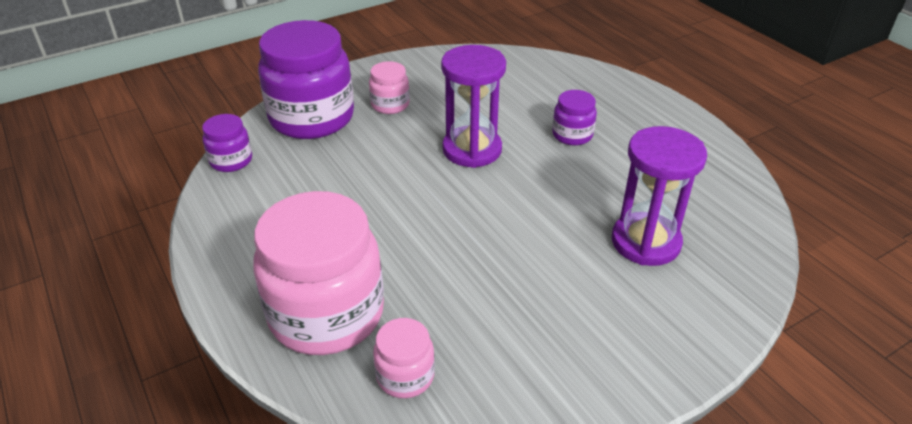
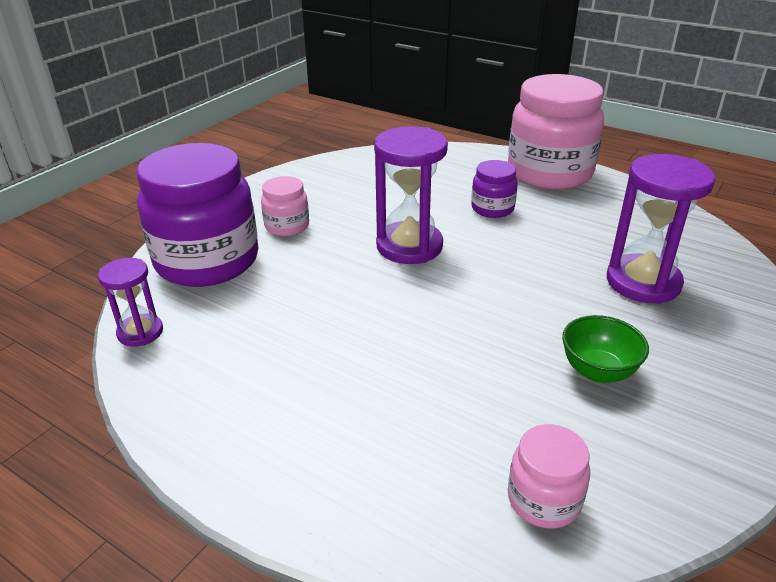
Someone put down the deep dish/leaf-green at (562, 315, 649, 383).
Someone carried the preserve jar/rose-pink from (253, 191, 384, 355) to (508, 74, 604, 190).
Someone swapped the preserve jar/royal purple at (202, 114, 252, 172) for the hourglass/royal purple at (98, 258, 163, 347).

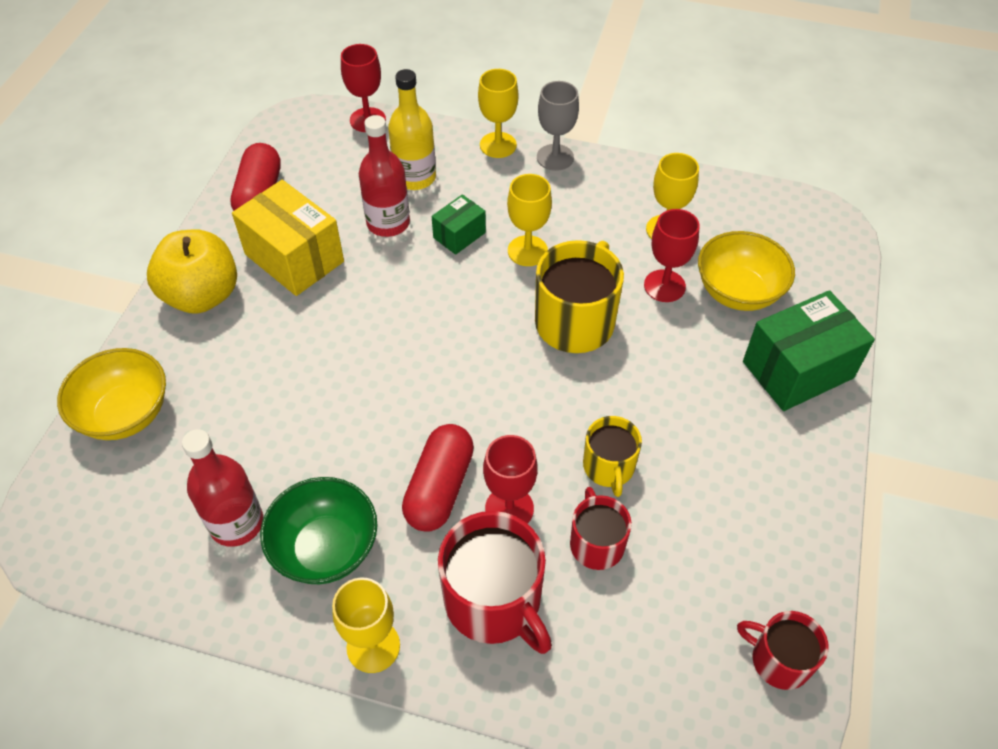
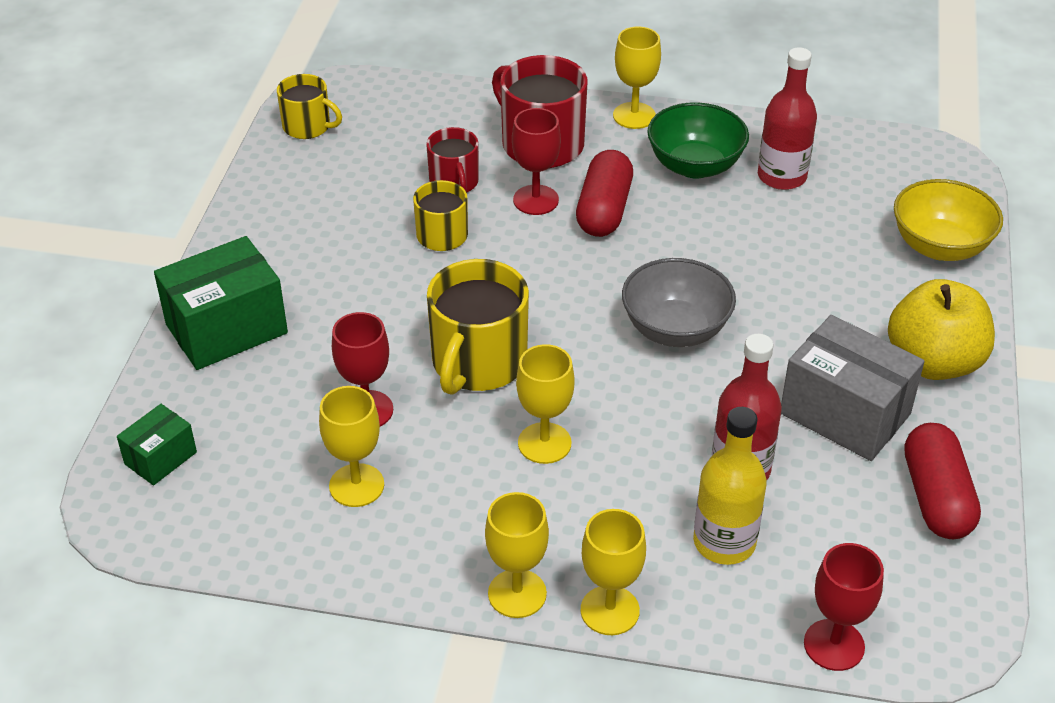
Someone took away the deep dish/golden at (698, 231, 795, 311).
Someone put down the deep dish/gray at (622, 258, 736, 347).
Someone carried the package/leaf-green from (432, 194, 486, 255) to (117, 404, 197, 485).
Someone repainted the package/golden at (232, 180, 344, 296), which became the package/gray at (781, 315, 925, 461).
Someone repainted the chalice/gray at (537, 81, 579, 171), which became the chalice/golden at (485, 492, 549, 618).
Someone repainted the tea mug/red at (737, 611, 828, 690), which became the tea mug/golden at (277, 74, 342, 139).

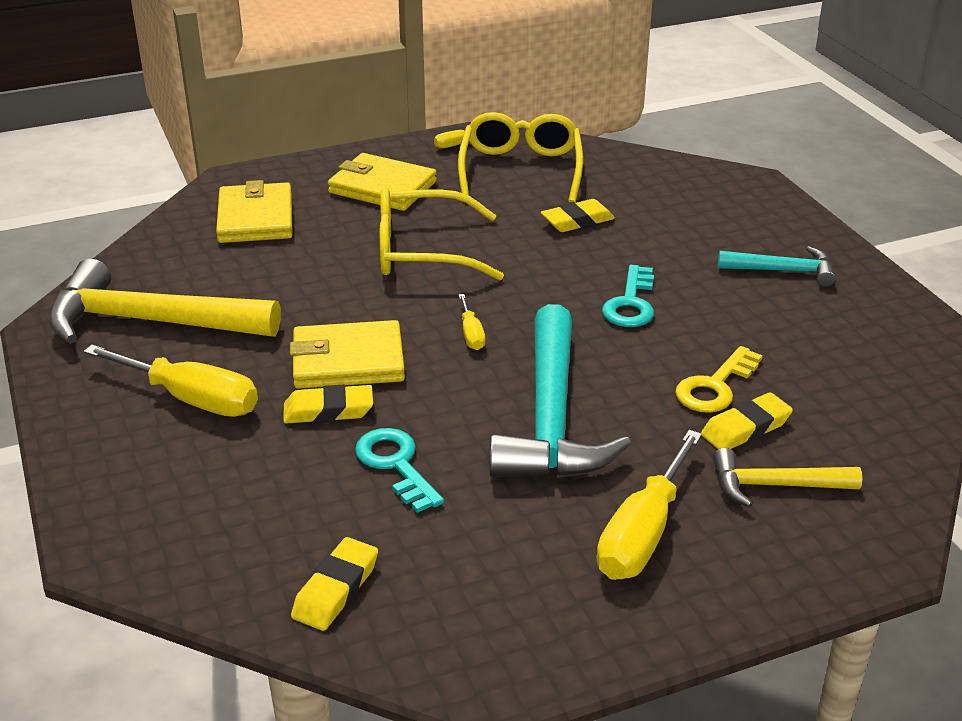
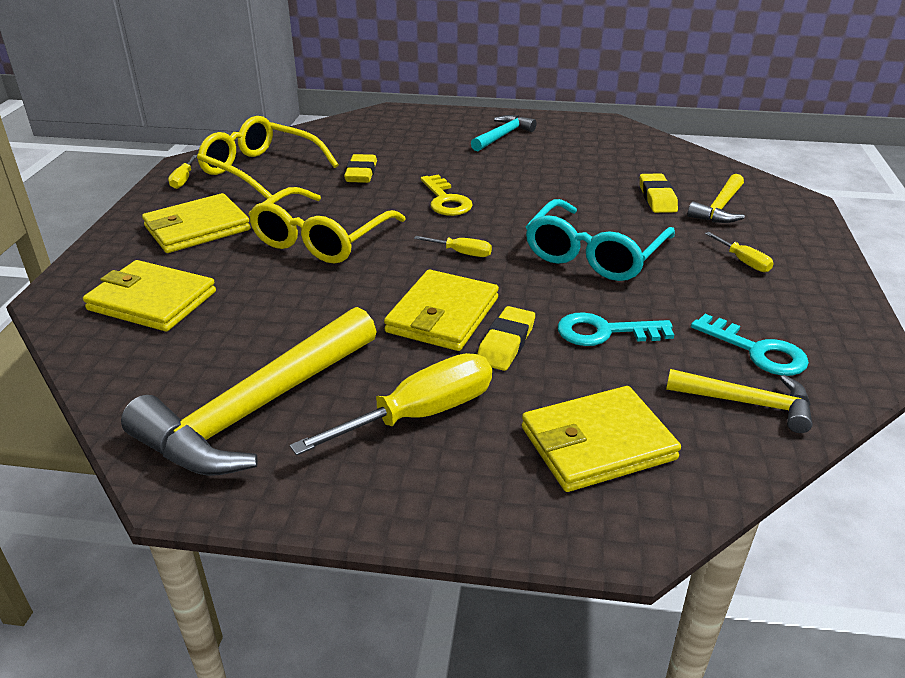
Someone put down the billfold/golden at (521, 386, 681, 492).
Someone carried the door key/teal from (602, 265, 654, 327) to (691, 314, 809, 376).
Someone carried the door key/golden from (675, 346, 763, 413) to (421, 174, 473, 216).
Someone swapped the eraser/golden at (291, 537, 378, 631) for the claw hammer/golden at (666, 369, 813, 433).
Someone swapped the claw hammer/teal at (489, 304, 631, 478) for the spectacles/teal at (526, 199, 675, 281).
Someone scaled the flat screwdriver/golden at (596, 430, 702, 580) by 0.49.

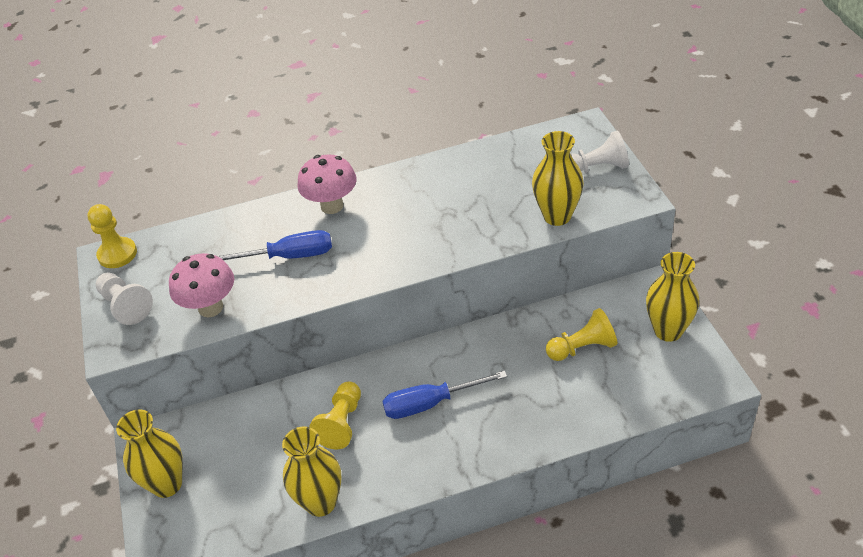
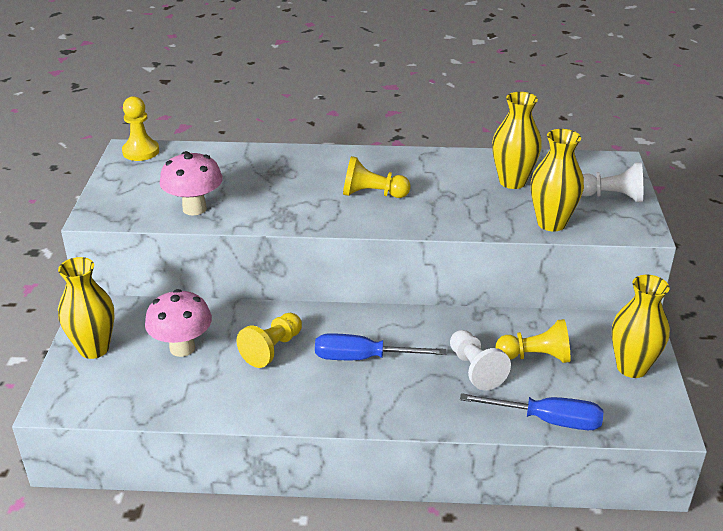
Someone put down the pawn/golden at (343, 156, 410, 198).
Someone carried the pawn/pure white from (96, 273, 153, 325) to (450, 330, 511, 391).
Someone carried the flat screwdriver/royal blue from (218, 230, 332, 260) to (460, 393, 604, 430).
Someone carried the tall vase/golden from (282, 426, 341, 517) to (492, 92, 542, 189).
Someone carried the mushroom/rose-pink from (297, 154, 357, 214) to (145, 289, 212, 357).

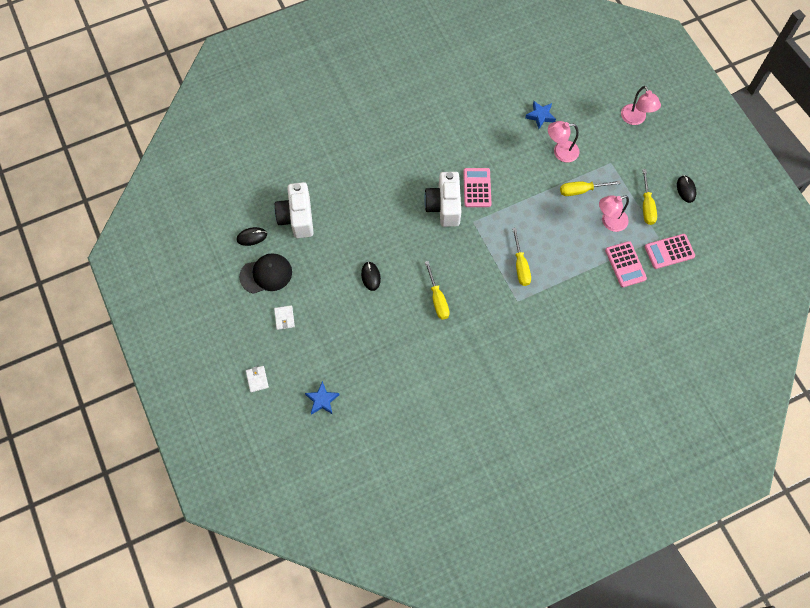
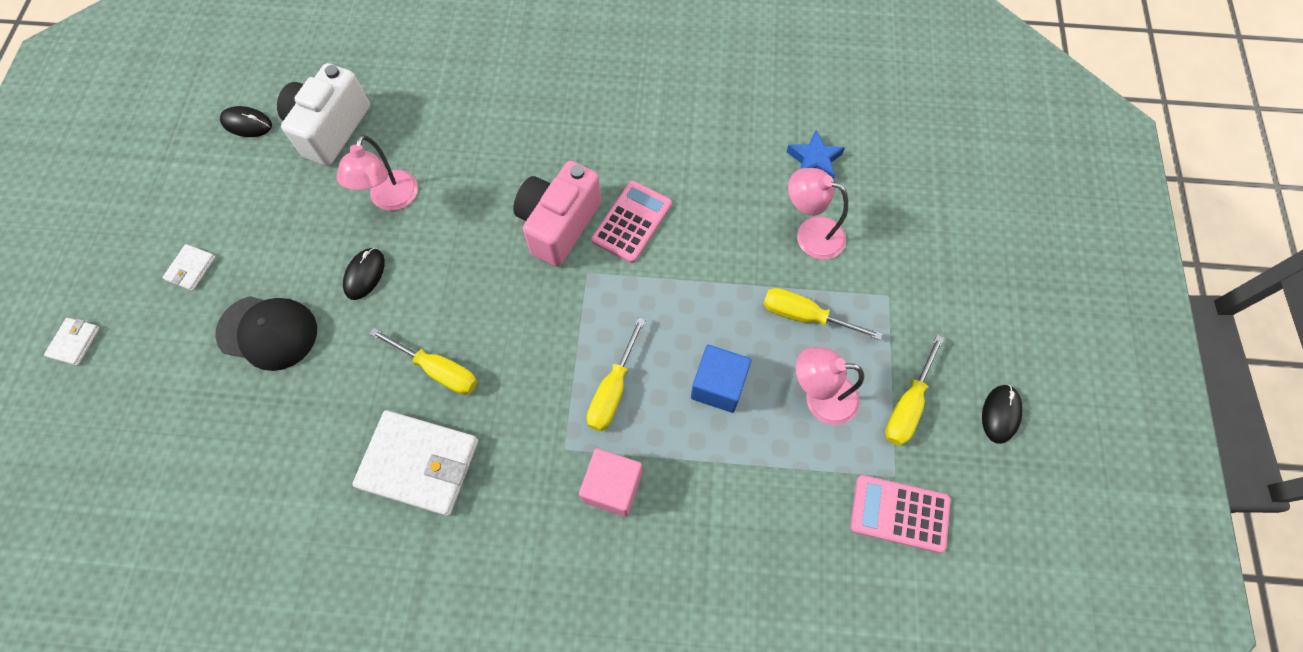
Someone took away the star/royal blue at (305, 381, 340, 415).
Someone took away the pocket calculator/rose-pink at (605, 241, 647, 287).
Someone put down the billfold/pure white at (352, 410, 478, 516).
Someone put down the solid cube/rose-pink at (579, 448, 642, 517).
Someone put down the solid cube/royal blue at (691, 345, 751, 413).
Someone carried the baseball cap/ebony from (239, 253, 292, 294) to (216, 296, 317, 371).
Someone carried the desk lamp/rose-pink from (621, 86, 661, 125) to (336, 135, 418, 211).
Someone repainted the camera/pure white at (424, 172, 461, 227), which became the camera/rose-pink at (513, 161, 601, 267).
Someone rotated the flat screwdriver/golden at (425, 261, 450, 320) by 75 degrees counterclockwise.

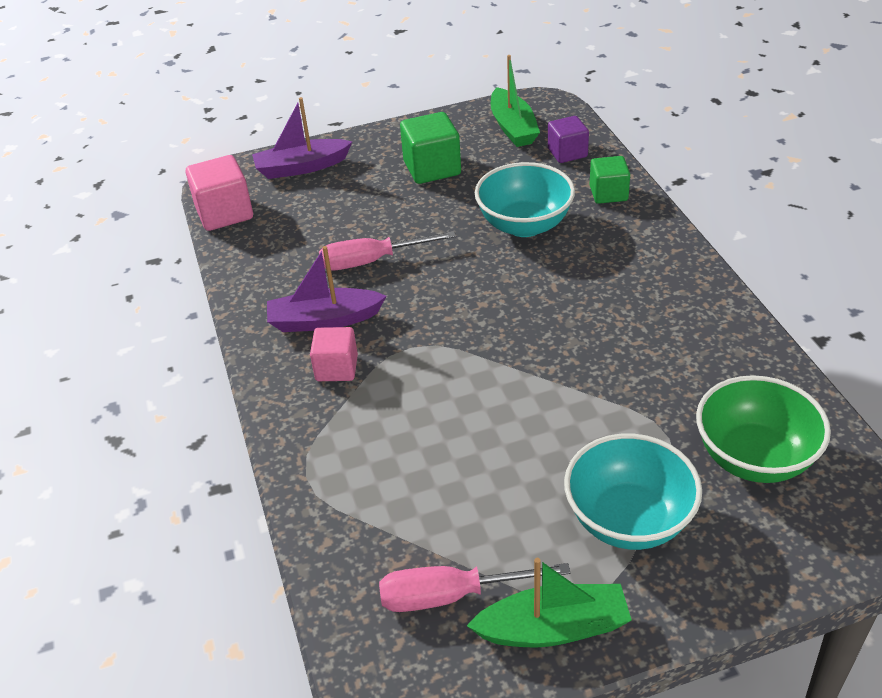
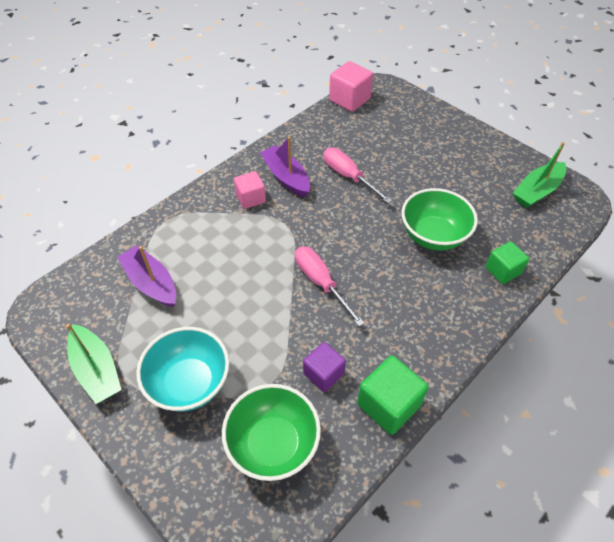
Someone carried the boat/royal purple from (252, 97, 352, 179) to (117, 245, 176, 307).
Someone carried the flat screwdriver/rose-pink from (379, 563, 571, 612) to (295, 246, 365, 327).
Someone carried the solid cube/leaf-green from (400, 112, 461, 184) to (357, 356, 429, 435).
Someone carried the solid cube/royal purple from (548, 116, 589, 163) to (303, 342, 346, 392).
Someone repainted the deep dish/teal at (475, 162, 575, 237), which became the deep dish/leaf-green at (402, 188, 478, 251).

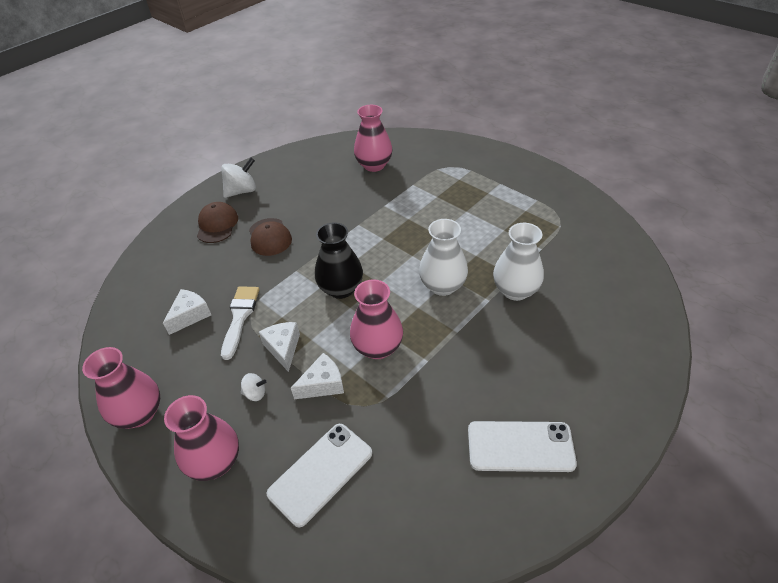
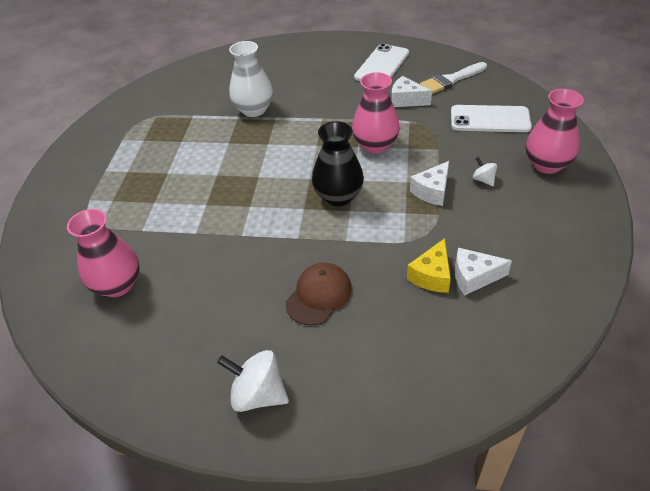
Someone took away the tall vase/rose-pink at (82, 347, 160, 429).
Someone took away the baseball cap/brown at (197, 202, 238, 243).
Someone took away the tall vase/pure white at (419, 219, 468, 296).
Someone put down the piece of cheese/golden at (407, 238, 451, 293).
Someone carried the paintbrush/pure white from (221, 286, 259, 360) to (420, 62, 487, 94).
Someone carried the piece of cheese/pure white from (291, 353, 344, 399) to (391, 76, 432, 107).
Someone rotated the phone/pure white at (468, 421, 577, 472) by 60 degrees clockwise.

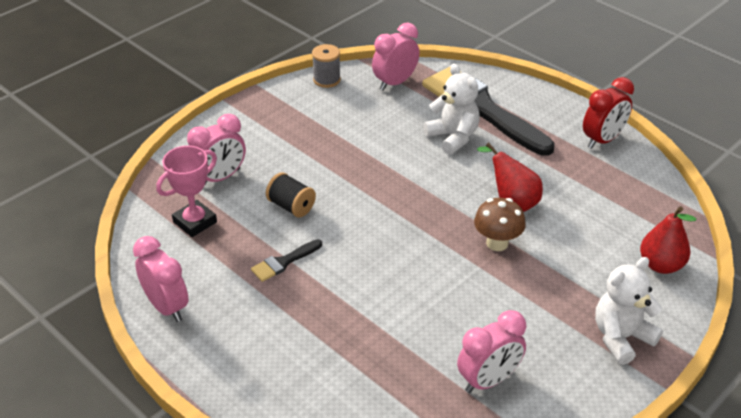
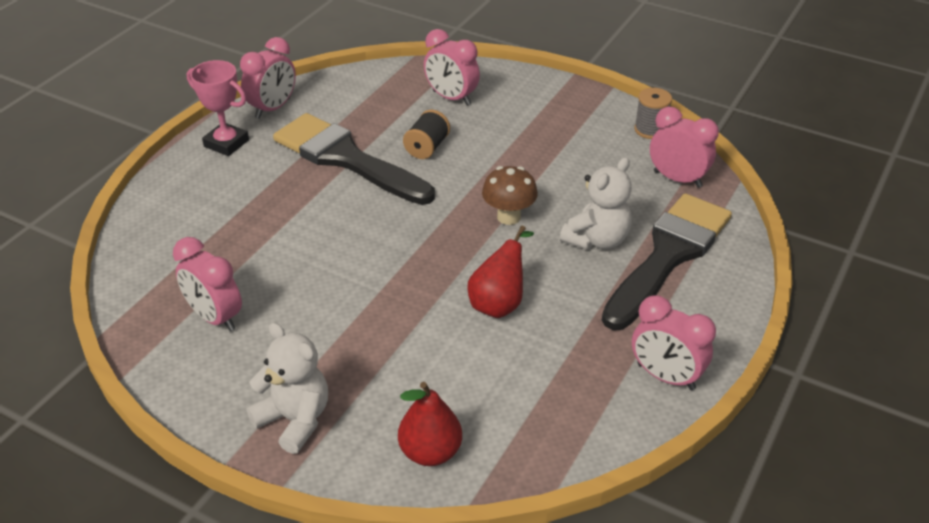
Someone carried the trophy/rose-pink from (156, 146, 217, 237) to (187, 60, 249, 156).
Someone carried the mushroom/brown from (474, 198, 526, 251) to (482, 166, 538, 225).
Someone repainted the bedside clock/red at (583, 77, 634, 149), which became the bedside clock/rose-pink at (632, 295, 716, 390).
Someone scaled the paintbrush/ebony at (251, 239, 322, 282) by 2.42.

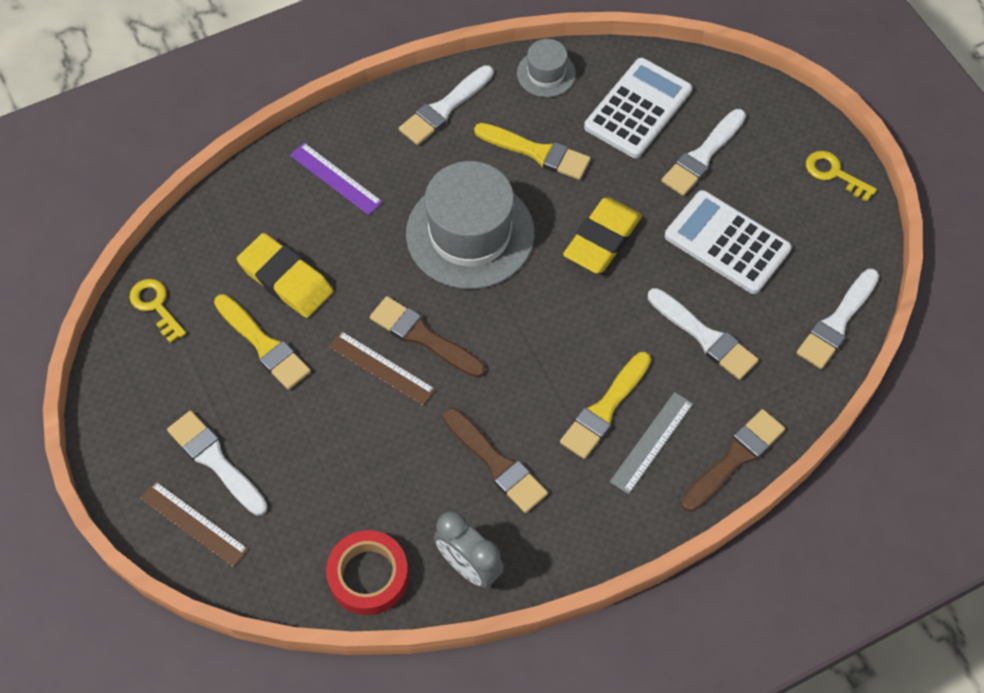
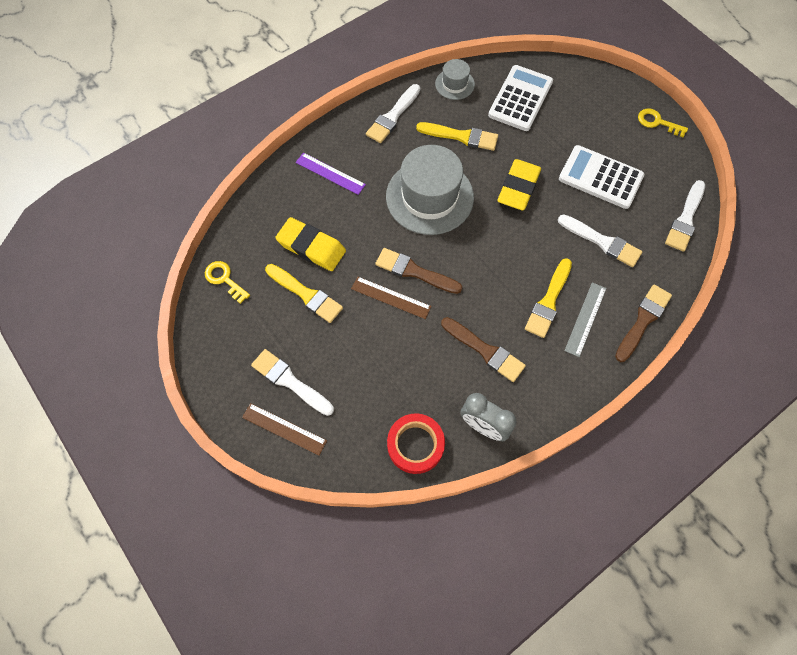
Someone took away the paintbrush/pure white at (661, 109, 746, 196).

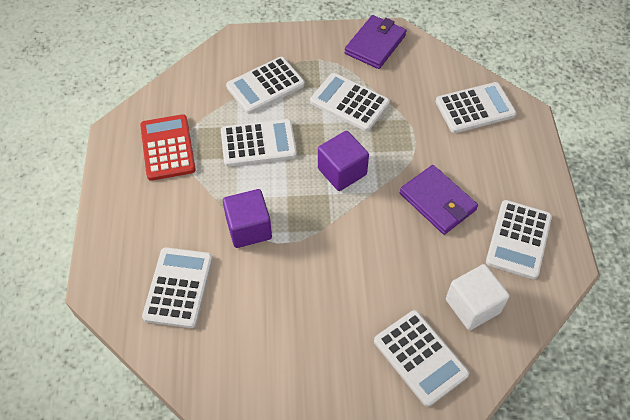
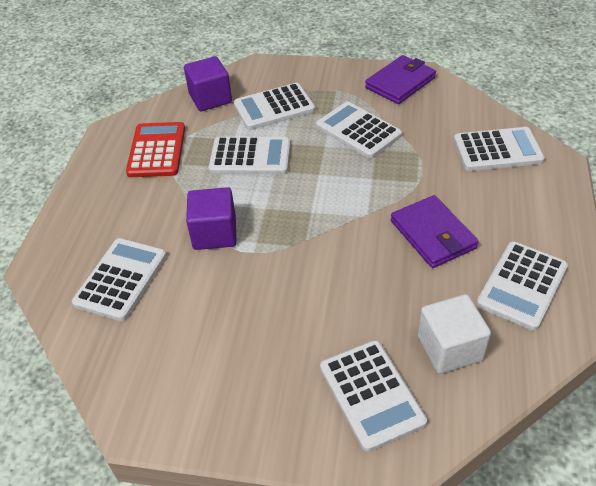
Someone carried the solid cube/royal purple from (318, 131, 369, 191) to (184, 56, 232, 111).

